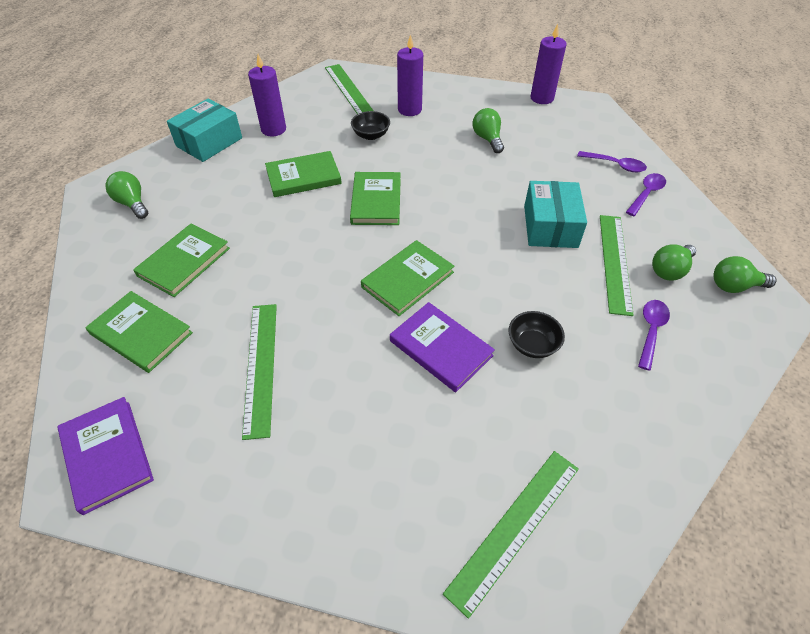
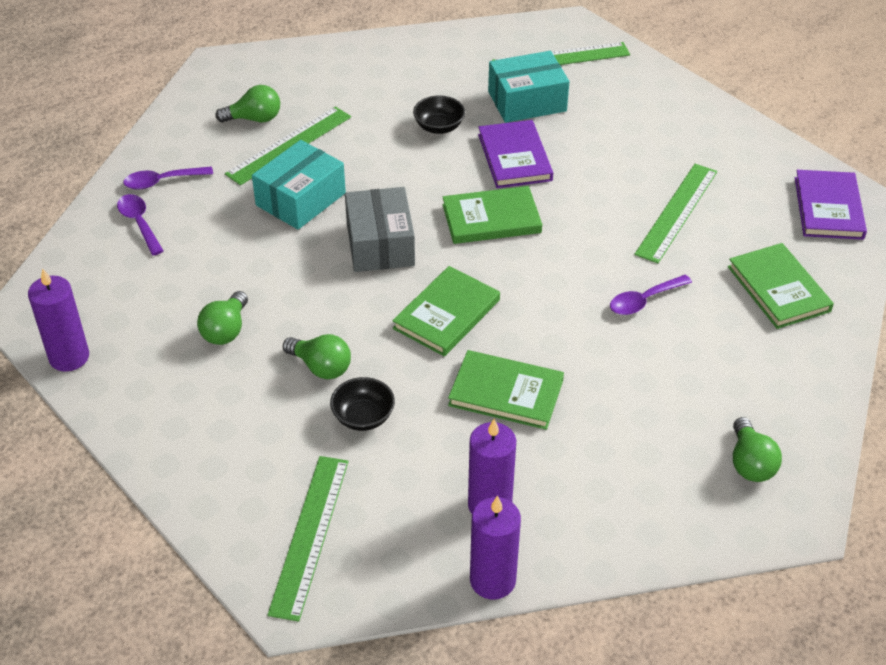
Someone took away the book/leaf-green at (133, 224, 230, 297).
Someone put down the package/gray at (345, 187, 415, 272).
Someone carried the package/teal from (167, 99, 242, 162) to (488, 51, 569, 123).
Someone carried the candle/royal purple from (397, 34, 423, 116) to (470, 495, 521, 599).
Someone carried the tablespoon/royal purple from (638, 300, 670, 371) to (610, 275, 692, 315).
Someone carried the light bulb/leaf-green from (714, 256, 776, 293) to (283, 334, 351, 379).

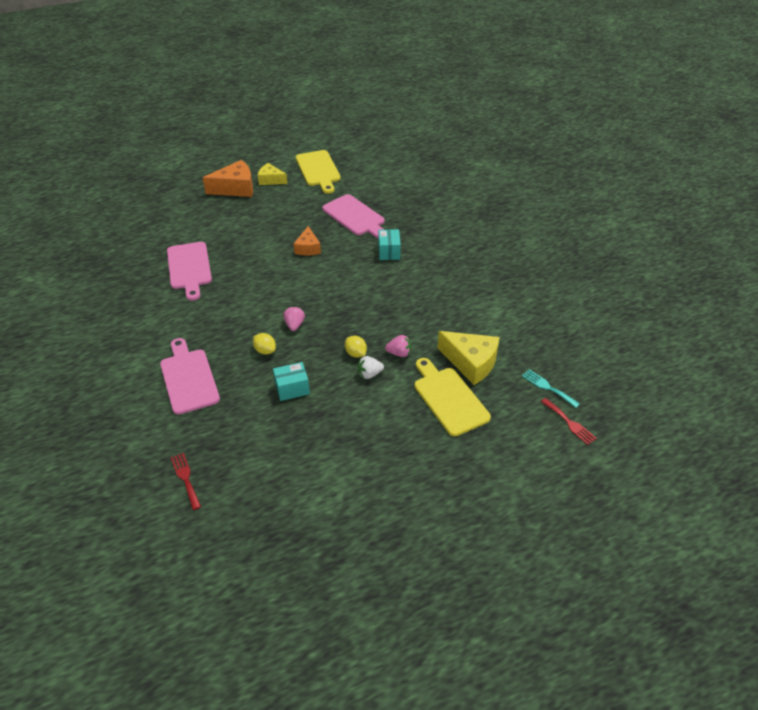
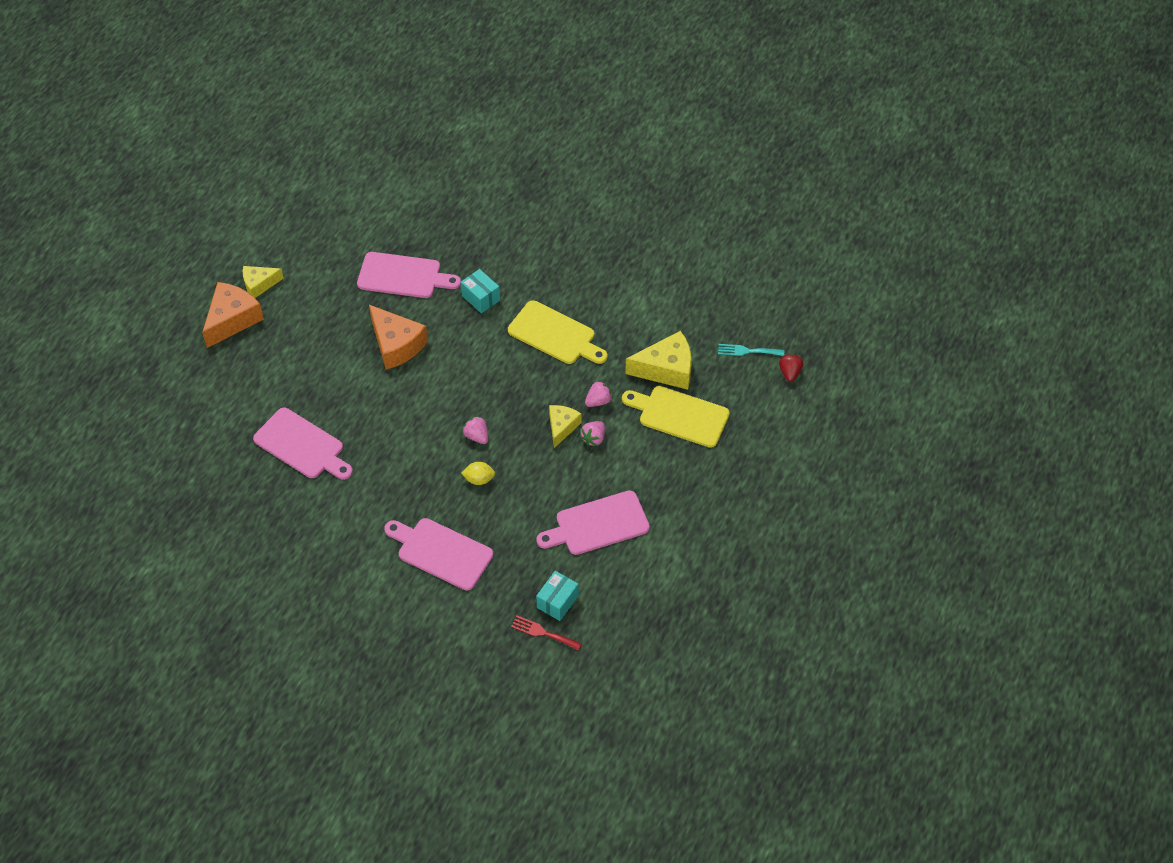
Someone put down the bread board/rose-pink at (536, 490, 650, 555).
Someone carried the package/teal from (273, 362, 310, 401) to (536, 571, 579, 621).
Someone carried the bread board/golden from (296, 150, 341, 194) to (508, 300, 608, 364).
Someone swapped the citrus fruit/golden at (345, 336, 367, 358) for the piece of cheese/golden at (549, 405, 582, 448).
Someone swapped the table fork/red at (541, 398, 597, 445) for the toy strawberry/red at (779, 354, 803, 382).
Someone repainted the toy strawberry/pure white at (358, 356, 384, 379), which became the toy strawberry/rose-pink at (580, 421, 605, 446).
Someone scaled the piece of cheese/orange-coloured at (294, 226, 321, 255) by 1.63.

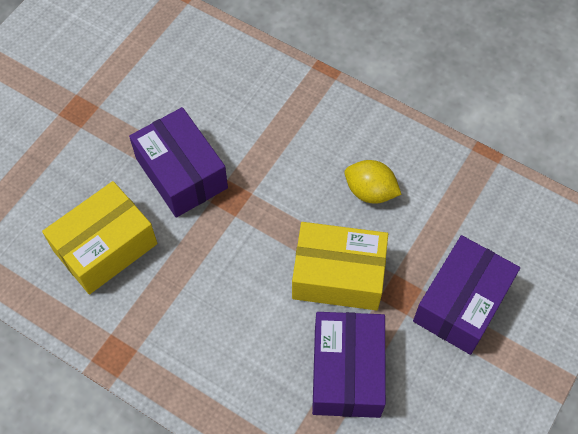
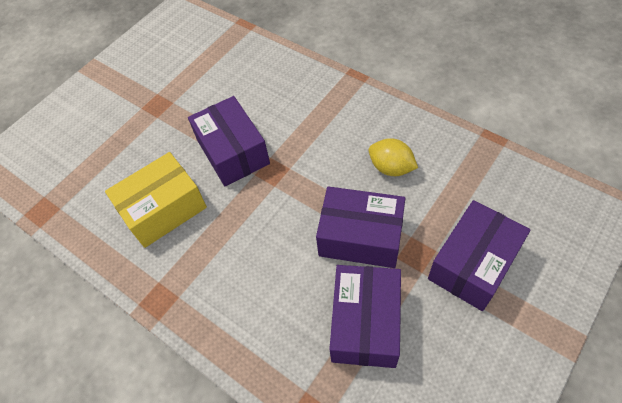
Someone repainted the package/golden at (292, 222, 388, 310), which became the package/royal purple at (316, 186, 405, 268).

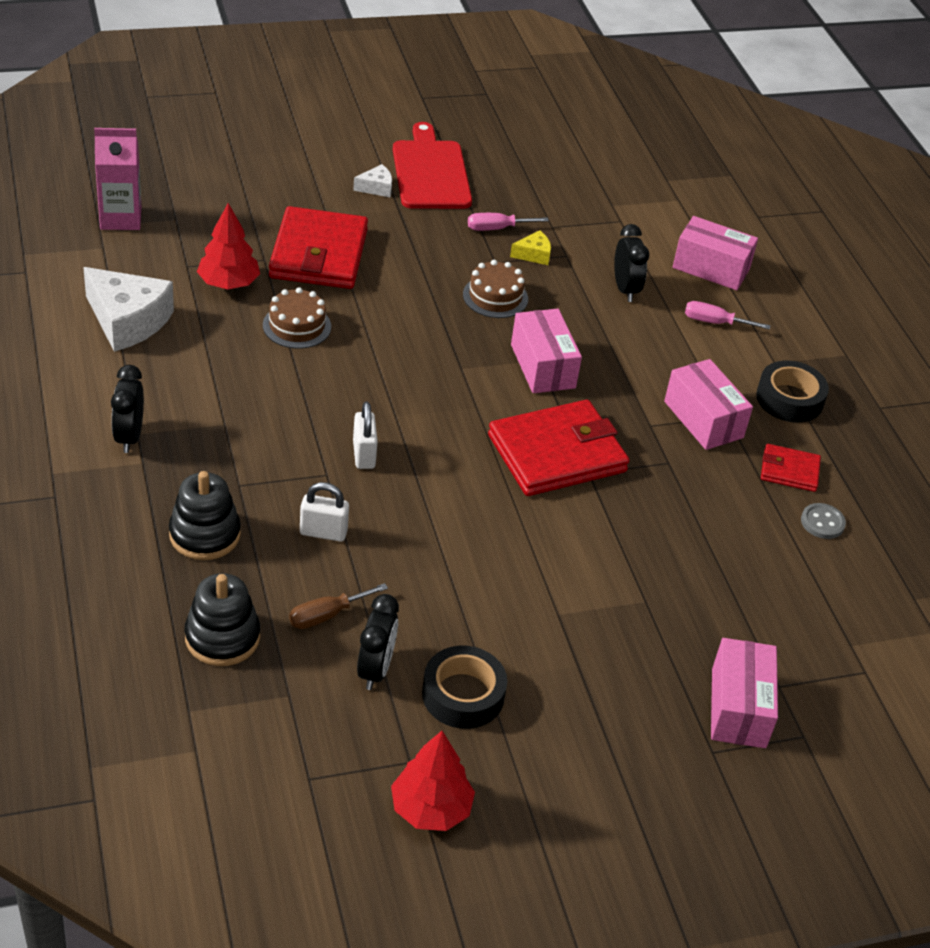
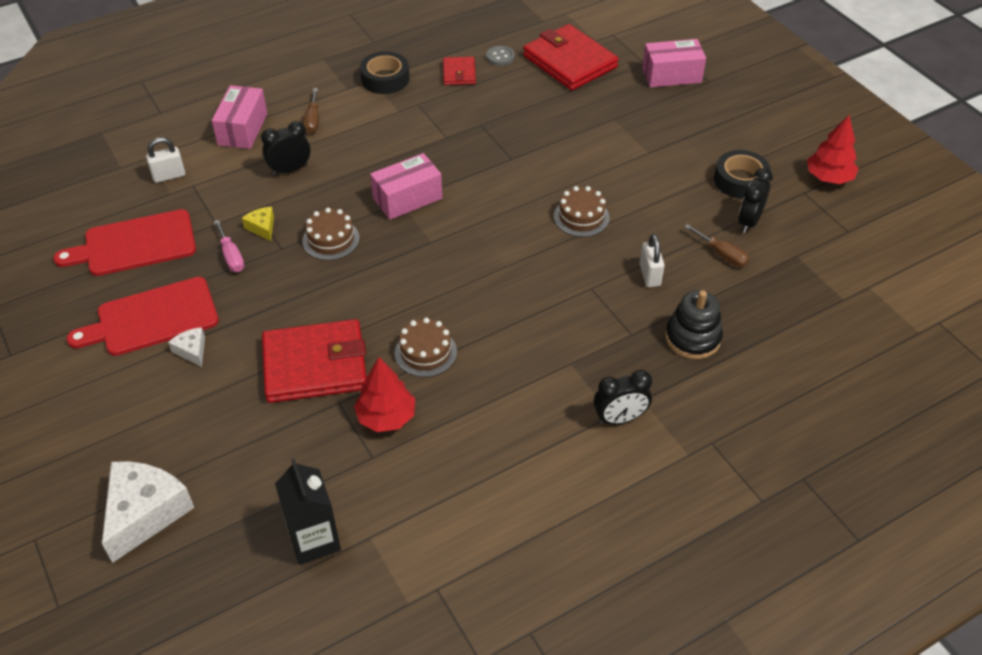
Someone took away the stacking rings/ebony at (184, 573, 260, 666).
Someone took away the package/rose-pink at (664, 359, 753, 450).
Someone put down the bread board/red at (53, 209, 196, 276).
Someone put down the gateau/brown at (554, 186, 610, 237).
Someone carried the piece of cheese/pure white from (83, 267, 174, 352) to (102, 461, 195, 563).
Someone carried the small lock/pure white from (353, 402, 378, 469) to (146, 137, 185, 183).
Someone carried the billfold/red from (488, 400, 629, 496) to (523, 24, 619, 90).
Someone repainted the juice carton/rose-pink at (94, 128, 141, 230), which became the juice carton/ebony at (275, 459, 341, 565).
Someone repainted the flat screwdriver/rose-pink at (685, 301, 771, 330), which became the flat screwdriver/brown at (303, 88, 319, 134).
Someone rotated the bedside clock/ebony at (357, 594, 399, 690) by 60 degrees counterclockwise.

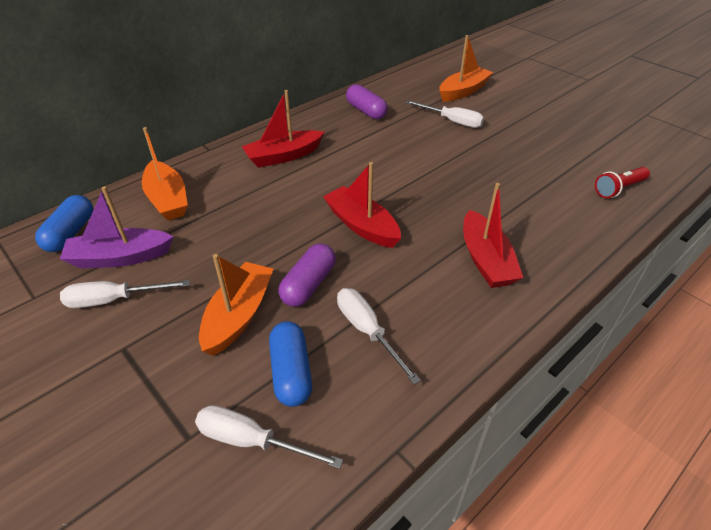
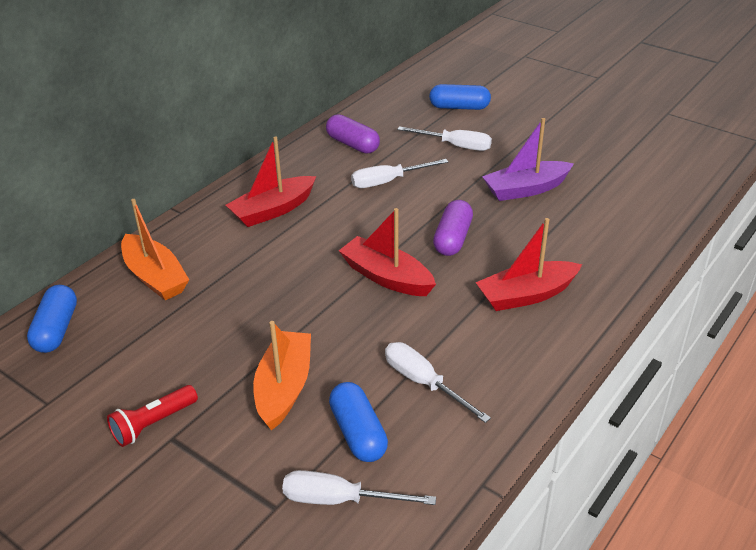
Someone carried the boat/royal purple from (60, 186, 174, 268) to (482, 118, 574, 201).
Someone carried the flat screwdriver/pure white from (60, 280, 190, 308) to (351, 159, 448, 188).
Someone carried the capsule/royal purple from (278, 243, 336, 307) to (433, 200, 473, 256).
Someone carried the pocket torch/red from (595, 167, 650, 198) to (107, 385, 198, 447).
Someone swapped the boat/orange-coloured at (439, 35, 493, 102) for the capsule/royal blue at (429, 84, 491, 110).
Someone rotated the boat/red at (463, 183, 523, 288) by 90 degrees clockwise.

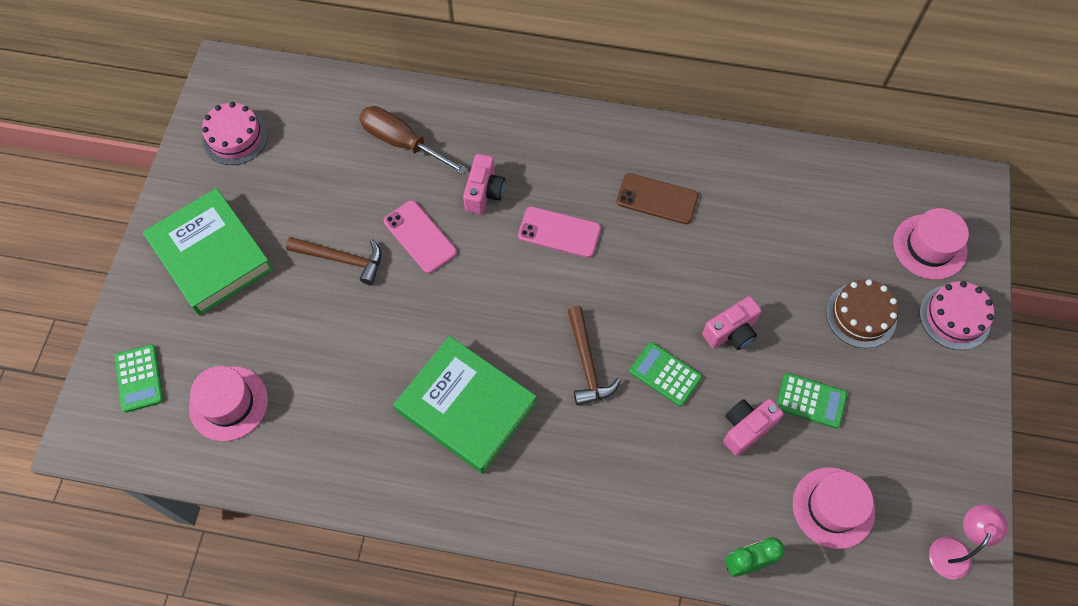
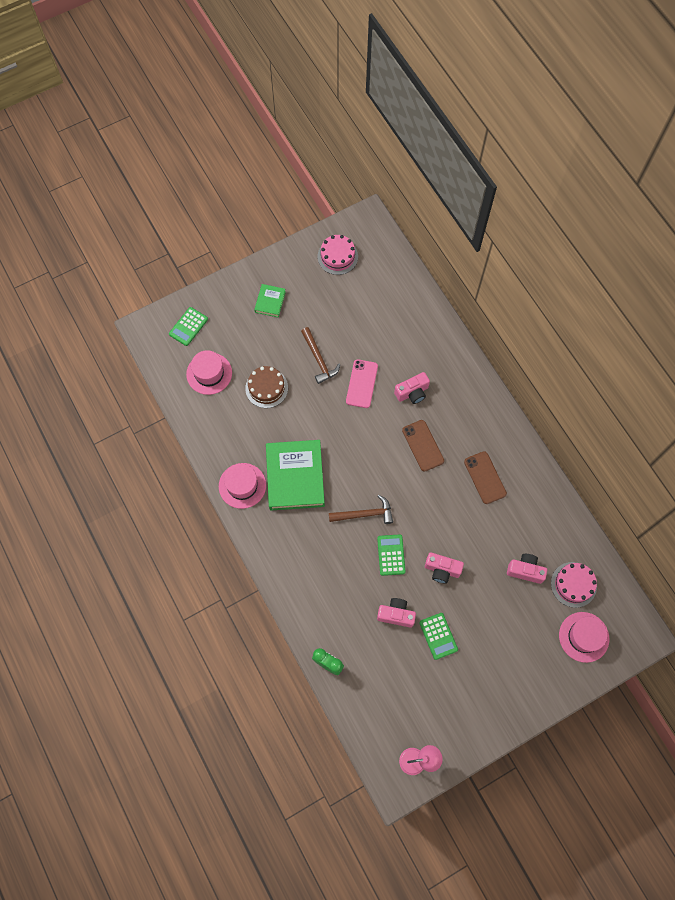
Someone took away the flat screwdriver/brown at (359, 106, 468, 175).
Someone put down the camera/rose-pink at (507, 554, 547, 584).
Someone carried the tall hat/rose-pink from (793, 467, 875, 549) to (219, 463, 266, 509).
Someone carried the gateau/brown from (826, 279, 898, 348) to (245, 366, 288, 408).
Someone carried the gateau/rose-pink from (919, 281, 994, 350) to (551, 562, 597, 608).
Someone repainted the phone/rose-pink at (518, 206, 601, 258), which became the phone/brown at (402, 420, 444, 472).
Someone rotated the claw hammer/brown at (567, 306, 621, 406) by 135 degrees counterclockwise.
Someone scaled the book/leaf-green at (143, 188, 273, 315) by 0.48.

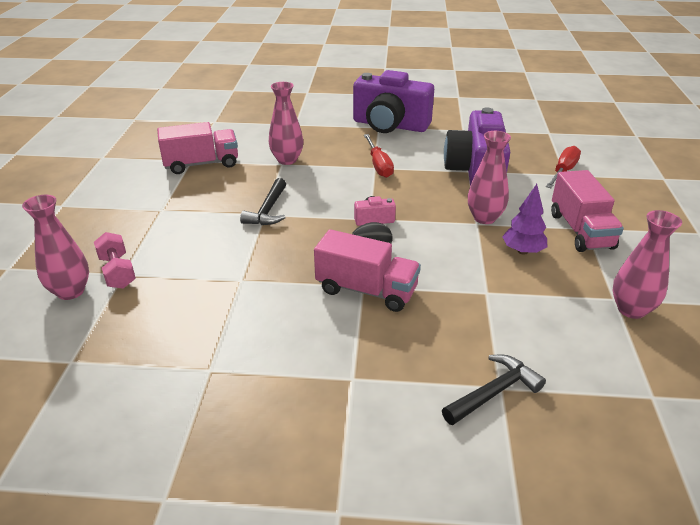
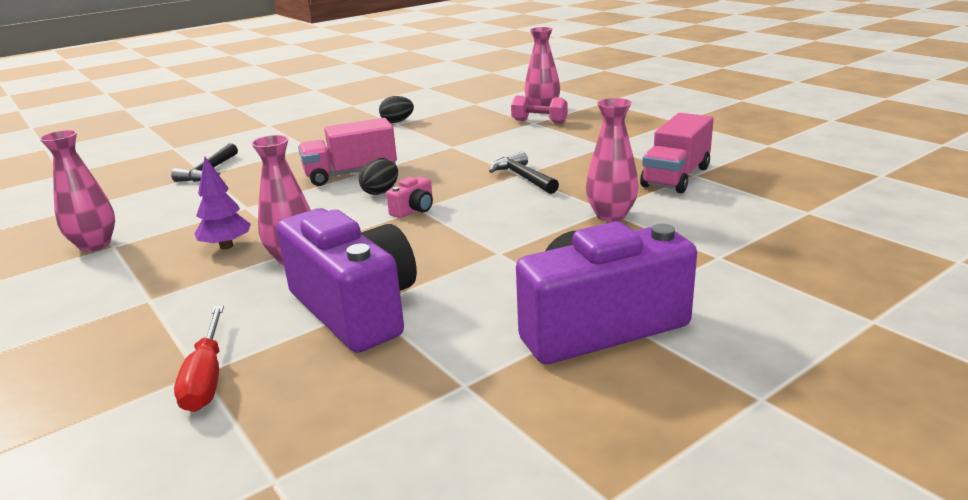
Someone took away the flat screwdriver/red at (364, 134, 394, 178).
Someone took away the toy truck/rose-pink at (551, 170, 624, 252).
Someone put down the egg/ebony at (379, 96, 414, 123).

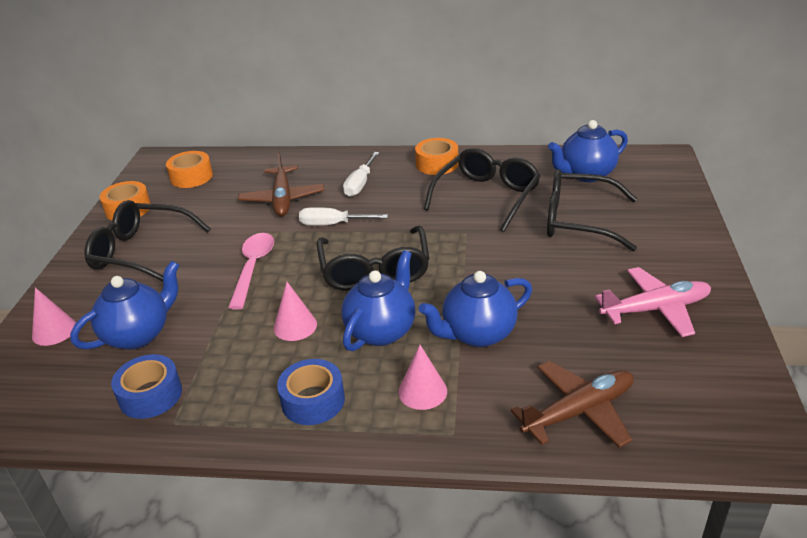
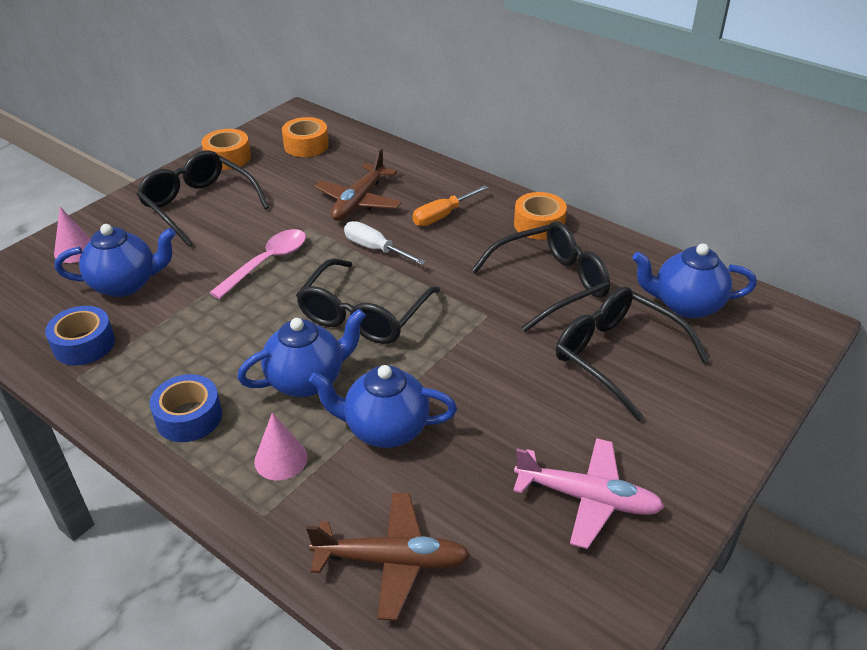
Someone took away the cone/rose-pink at (273, 282, 317, 341).
Someone repainted the flat screwdriver/pure white at (343, 152, 379, 197), which became the flat screwdriver/orange-coloured at (413, 185, 488, 226).

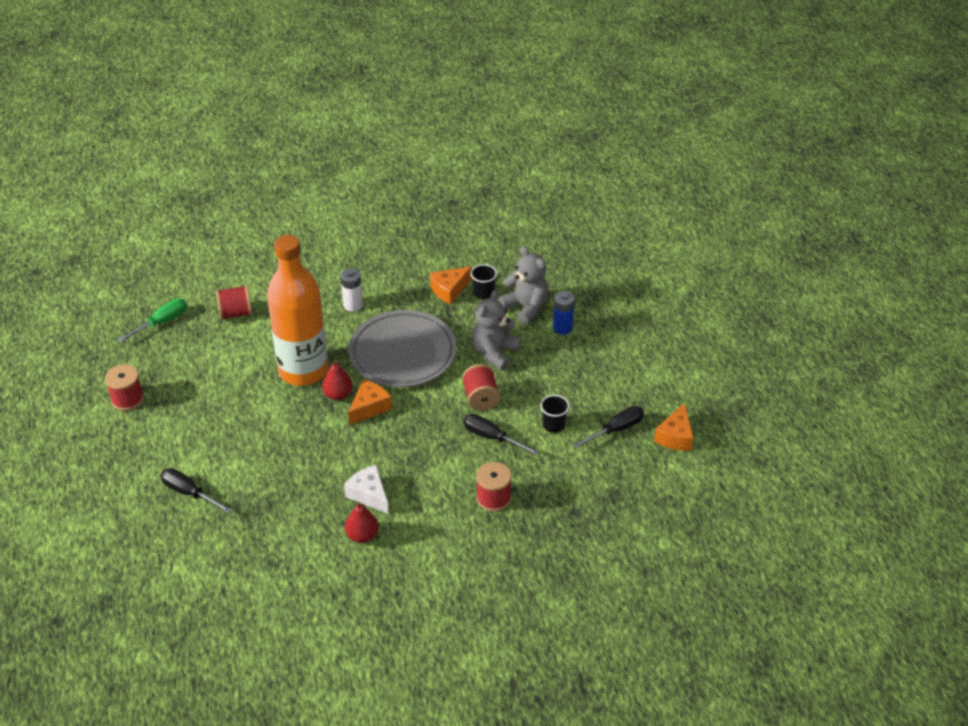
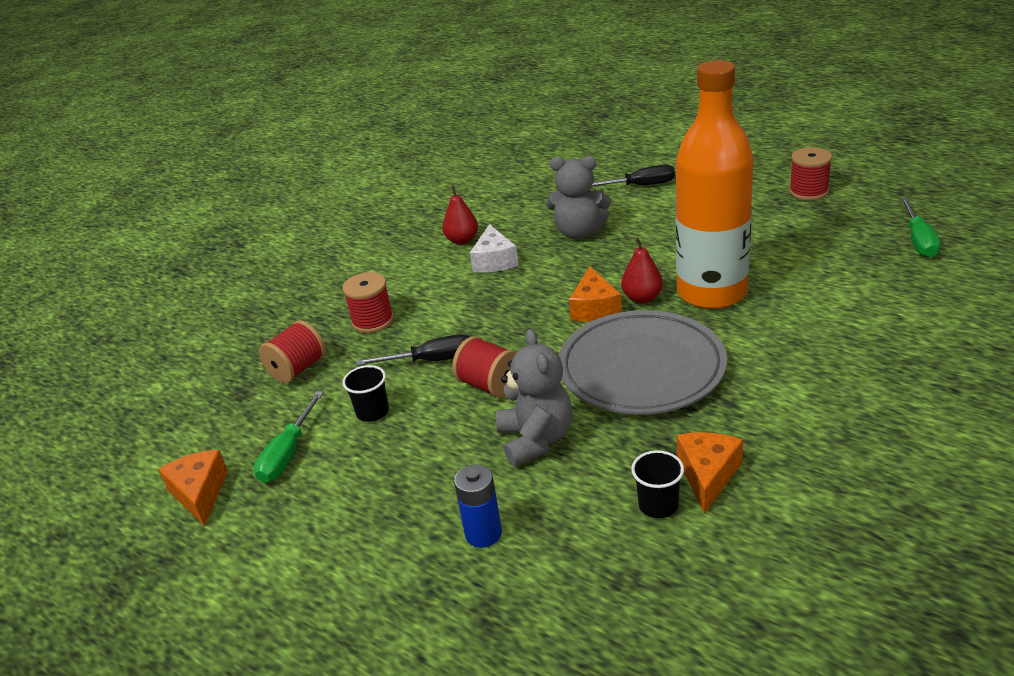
Someone took away the power cell/pure white at (341, 268, 363, 312).
Someone carried the spool/red from (215, 285, 253, 320) to (259, 320, 326, 383).
Someone carried the teddy/gray from (499, 246, 548, 325) to (546, 156, 611, 239).
Someone repainted the flat screwdriver/ebony at (573, 406, 644, 448), which became the flat screwdriver/leaf-green at (254, 391, 324, 483).
Someone rotated the piece of cheese/pure white at (344, 465, 389, 514) by 75 degrees clockwise.

